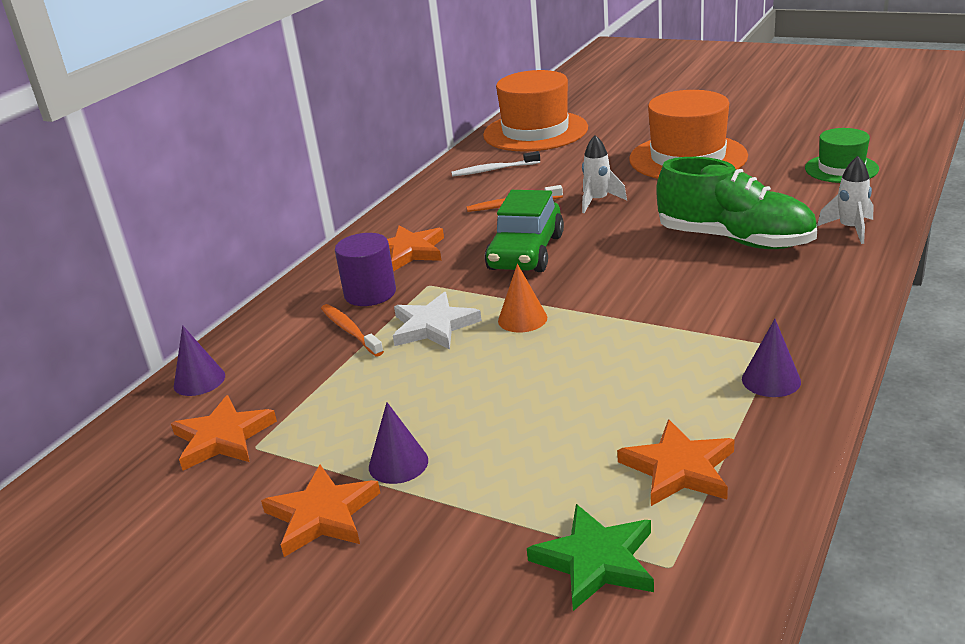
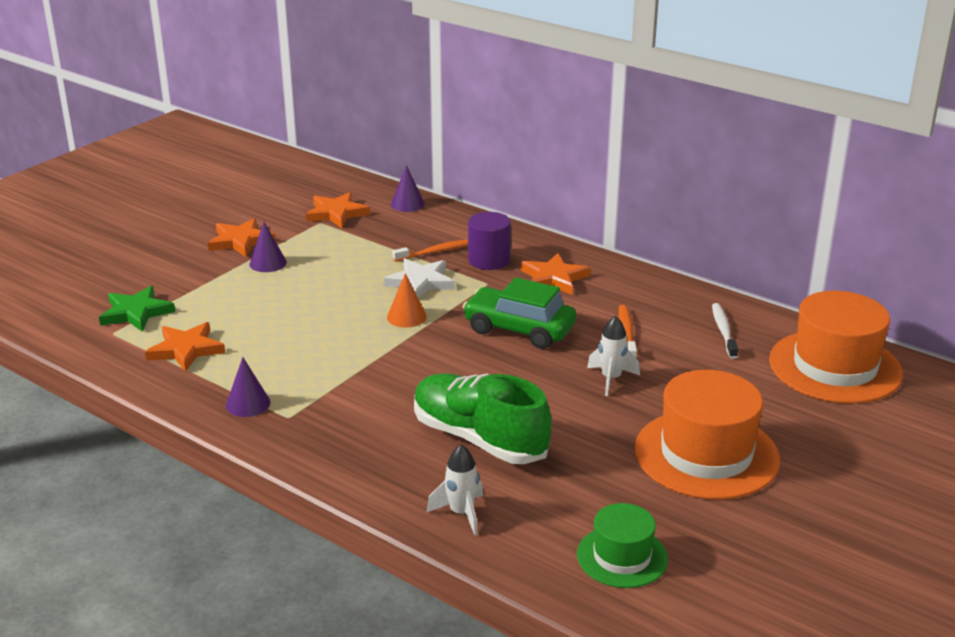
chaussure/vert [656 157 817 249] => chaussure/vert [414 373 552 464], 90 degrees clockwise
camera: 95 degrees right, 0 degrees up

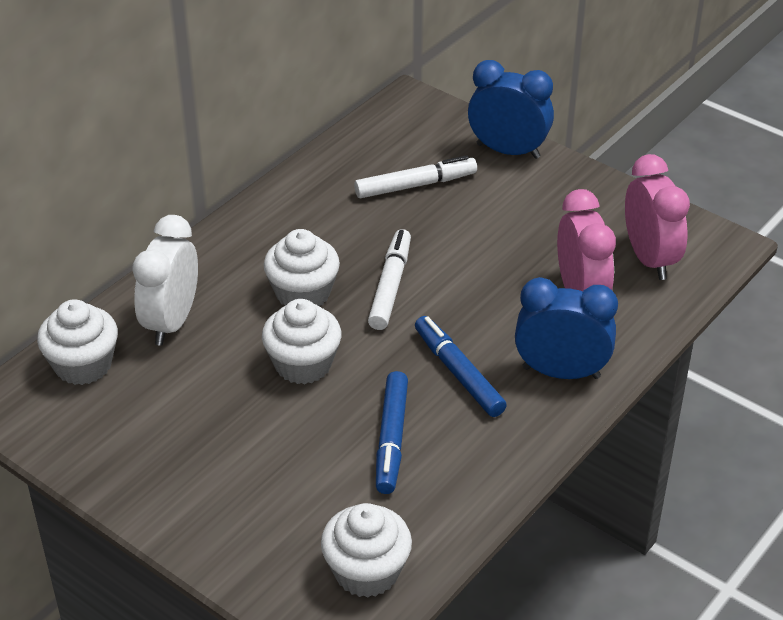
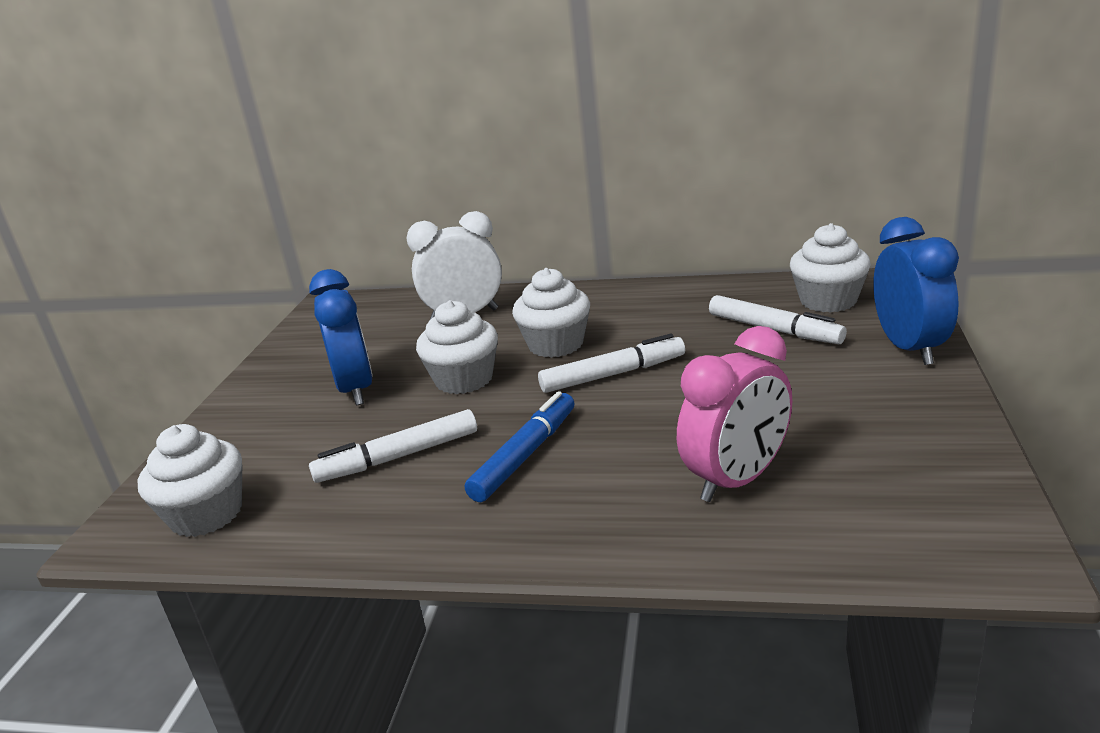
réveil/rose [625 154 690 280] => nothing
réveil/bleu [515 277 618 379] => réveil/bleu [309 269 373 405], relocated
muffin/blanc [37 299 118 385] => muffin/blanc [790 223 871 313], relocated
feutre/bleu [376 371 408 494] => feutre/blanc [309 409 477 483]
camera: 65 degrees right, 15 degrees down

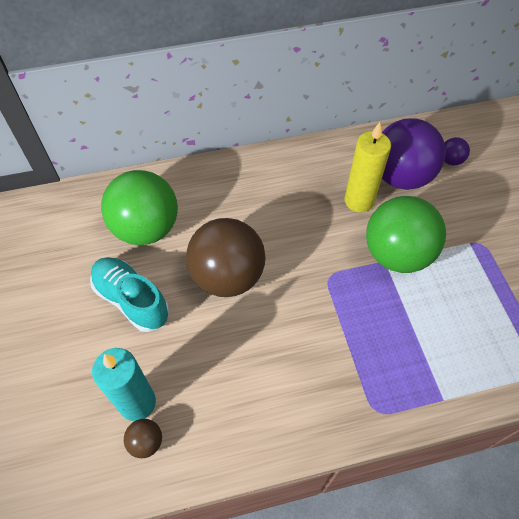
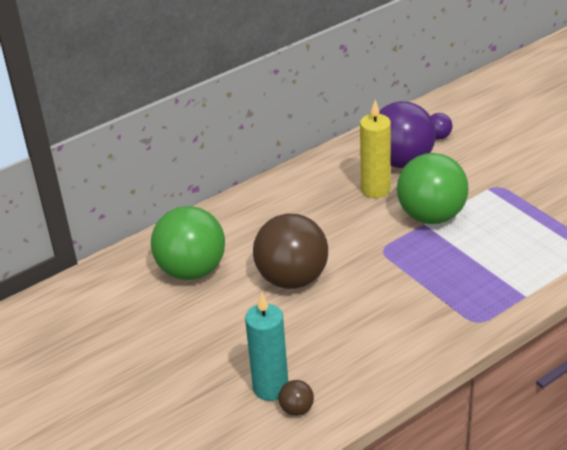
chaussure/turquoise [90 257 169 332] => nothing
camera: 20 degrees left, 20 degrees down

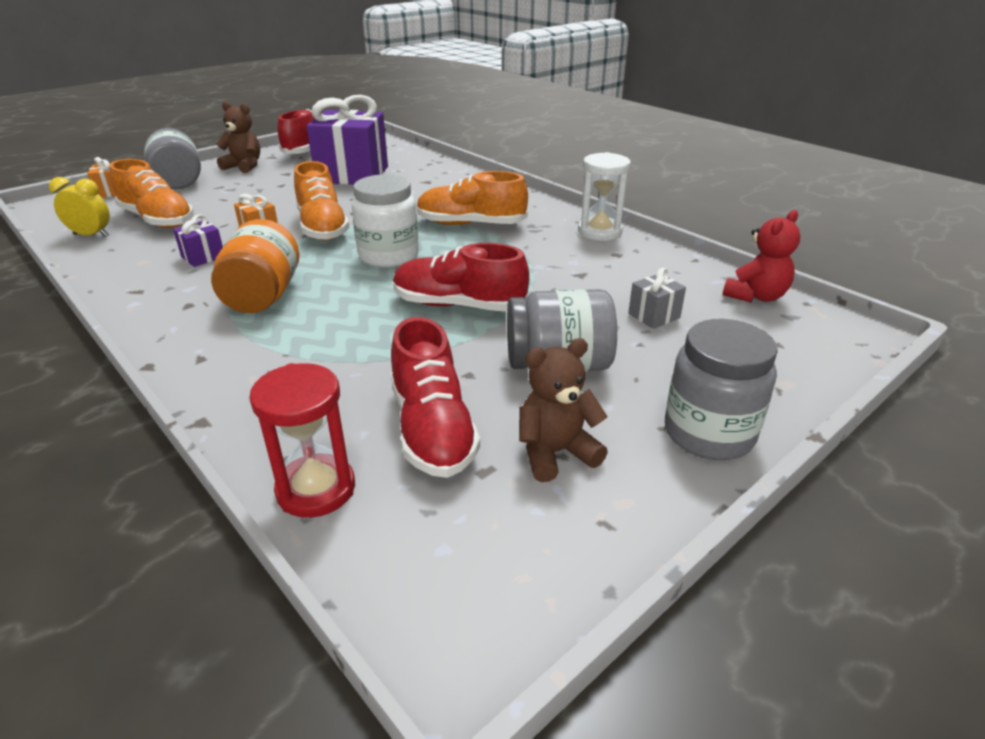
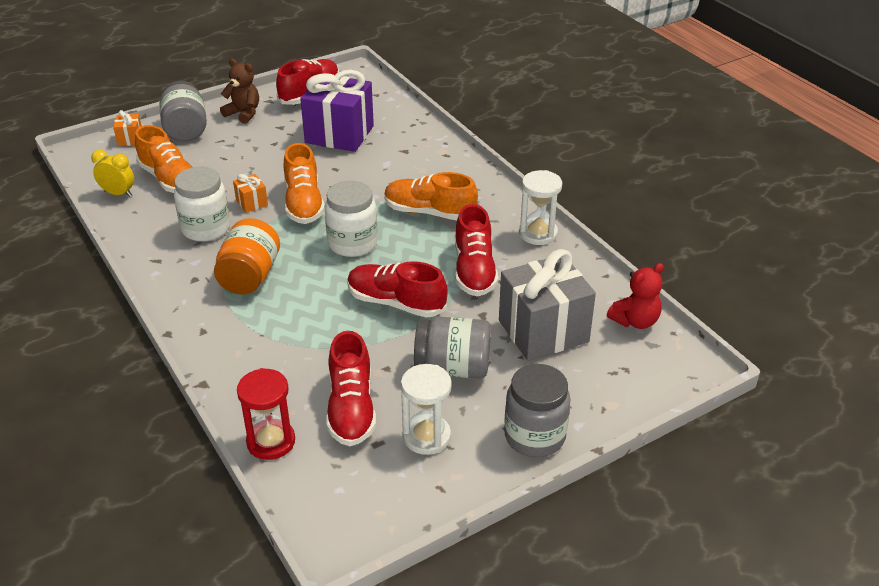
cadeau/violet [173 214 223 267] => bocal/blanc [174 167 230 242]
cadeau/gris [628 268 686 329] => cadeau/gris [499 249 596 361], x2.34
ours en peluche/marron [519 338 608 482] => sablier/blanc [401 364 452 455]
nothing => chaussure/rouge [455 204 498 296]
camera: 10 degrees right, 5 degrees up

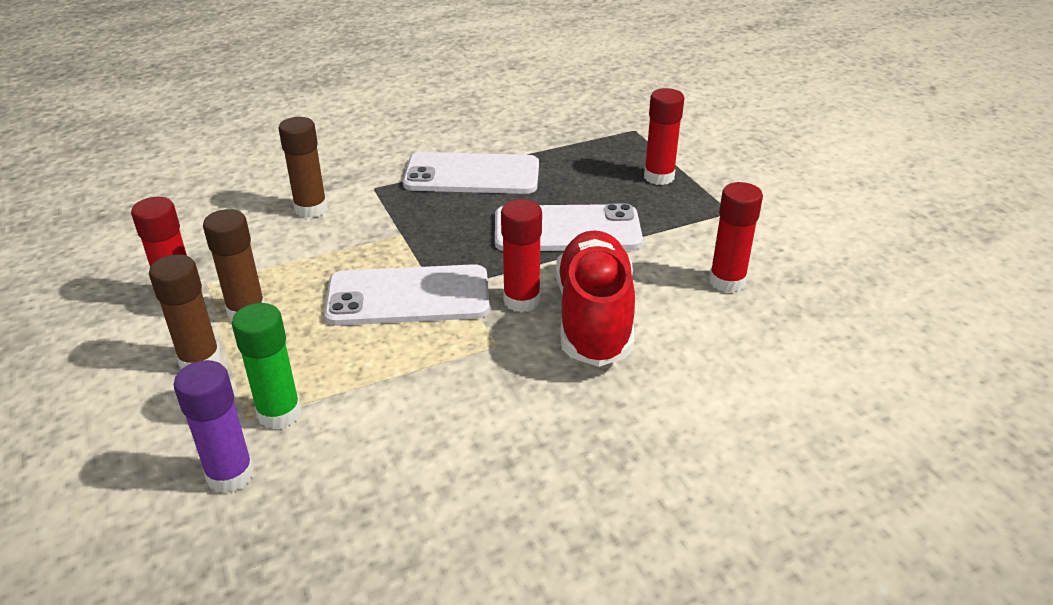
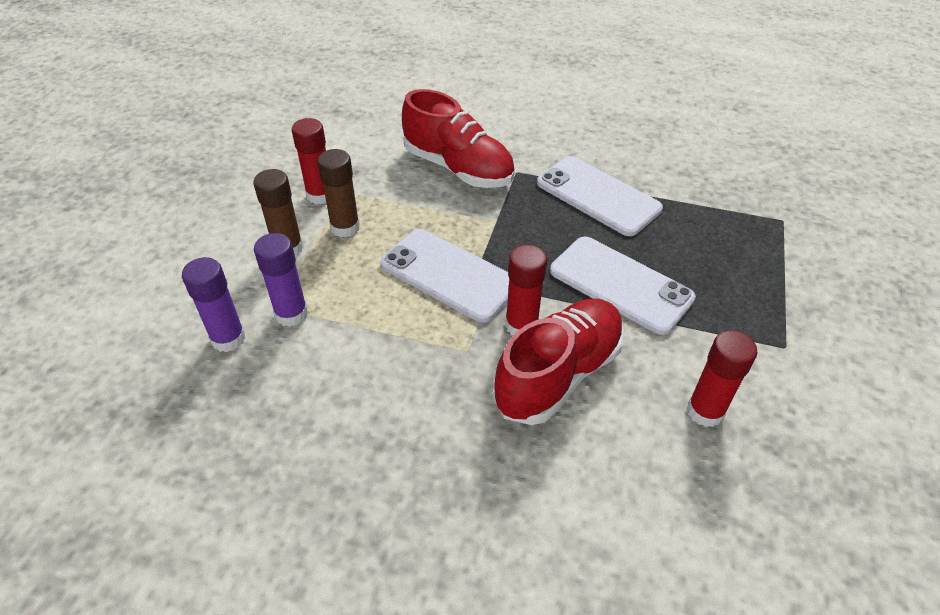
bâton de colle/rouge [644 88 684 185] => nothing
bâton de colle/marron [278 117 327 218] => chaussure/rouge [402 89 515 188]
bâton de colle/vert [232 303 301 429] => bâton de colle/violet [254 233 308 327]
camera: 40 degrees right, 10 degrees up

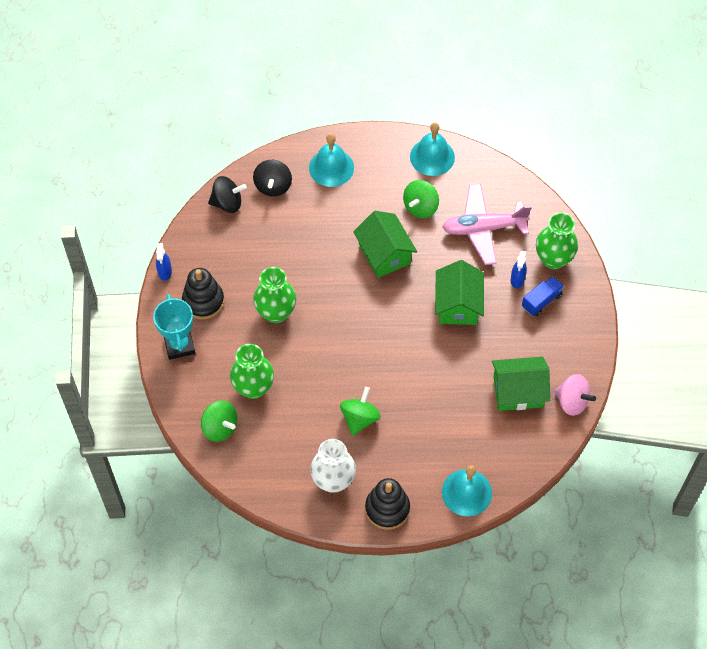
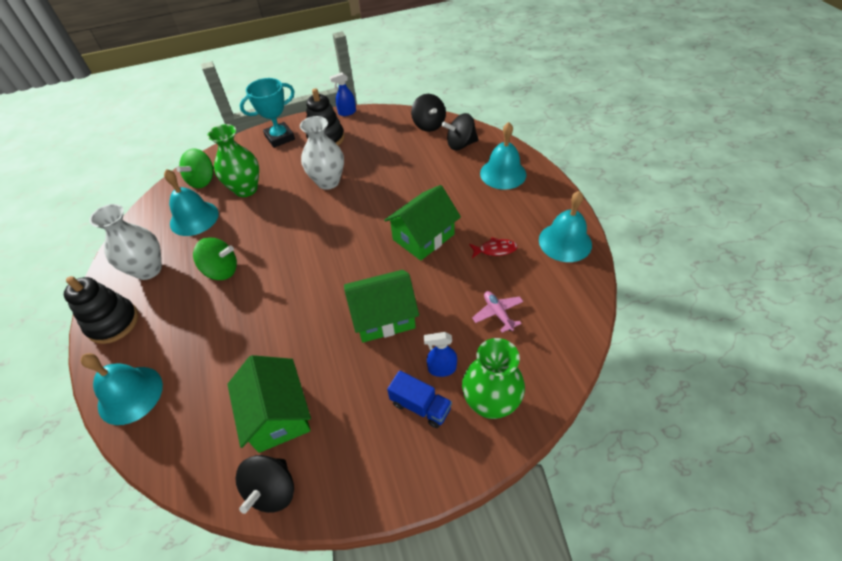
toupie/vert [403 180 439 218] => poisson/rouge [469 237 518 258]
avion/rose [442 184 532 265] => avion/rose [472 291 523 333], x0.47
vase/vert [253 267 296 323] => vase/blanc [300 116 344 190]
toupie/rose [554 374 596 416] => toupie/noir [236 455 294 514]
nothing => cloche/turquoise [164 169 219 236]
camera: 75 degrees right, 10 degrees down

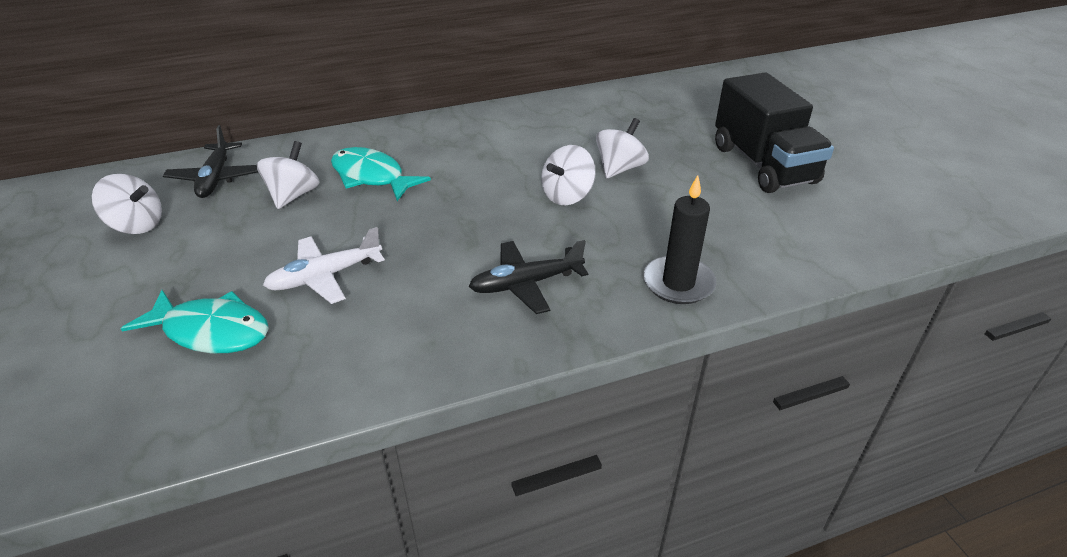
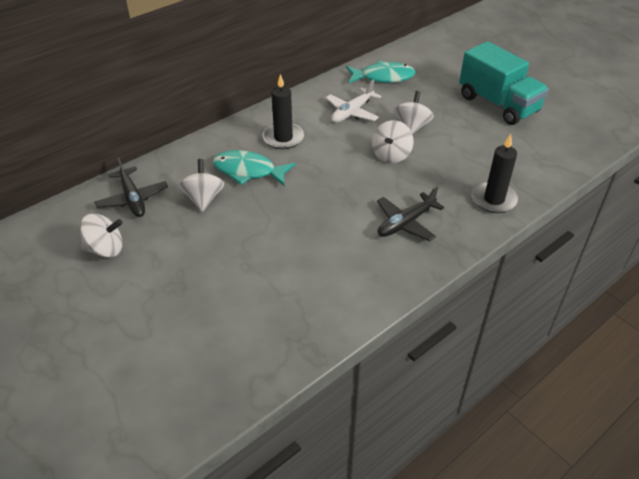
camion/noir [715 73 834 193] => camion/turquoise [459 41 549 125]
avion/blanc [263 227 385 304] => avion/blanc [326 80 381 123], relocated
poisson/turquoise [121 290 269 353] => poisson/turquoise [346 60 416 83], relocated
nothing => bougie/noir [262 74 304 149]
camera: 20 degrees left, 5 degrees up

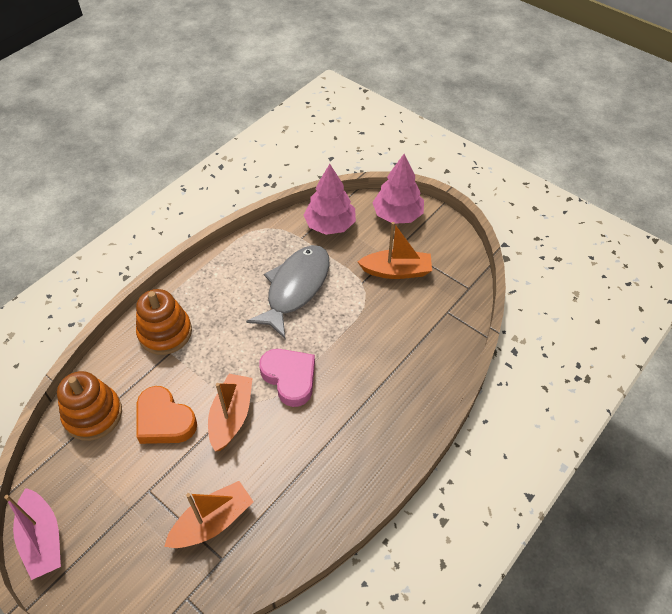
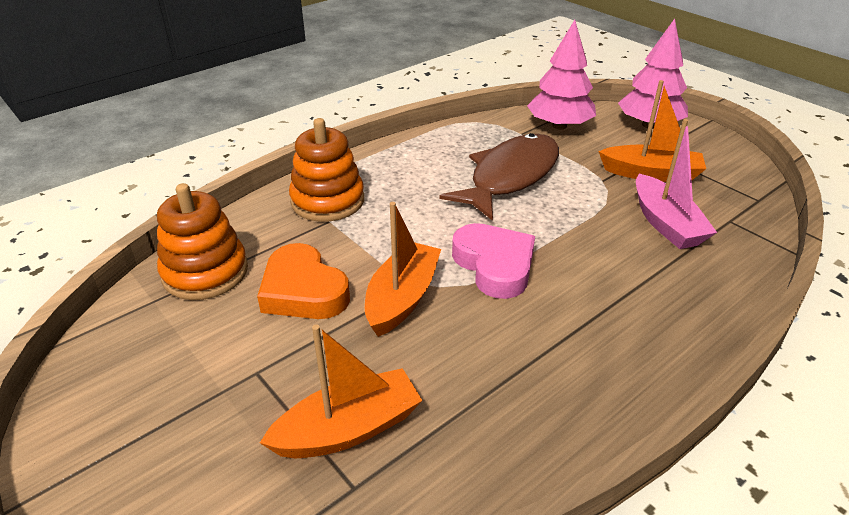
poisson/gris [246 245 329 339] => poisson/marron [440 133 559 221]
bateau/rose [4 488 61 580] => bateau/rose [636 119 717 249], relocated
camera: 10 degrees right, 15 degrees down

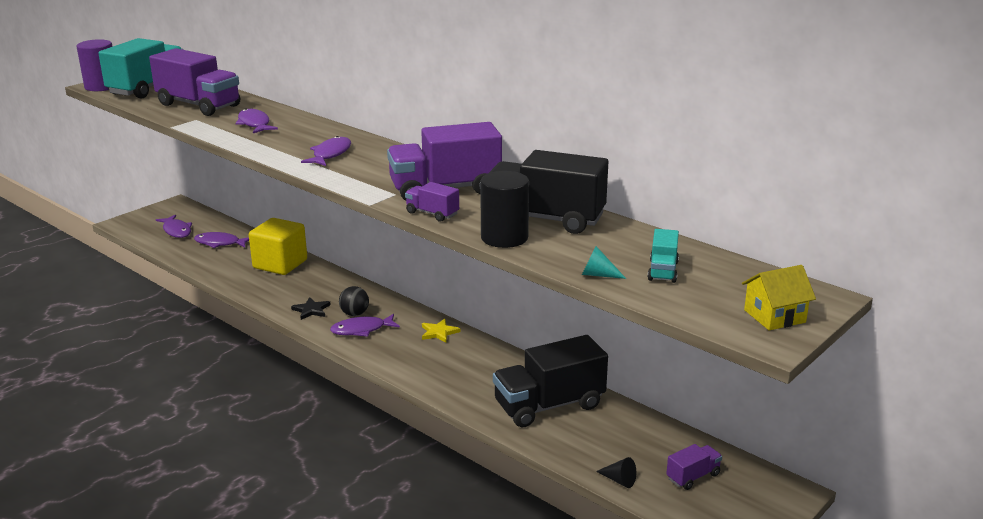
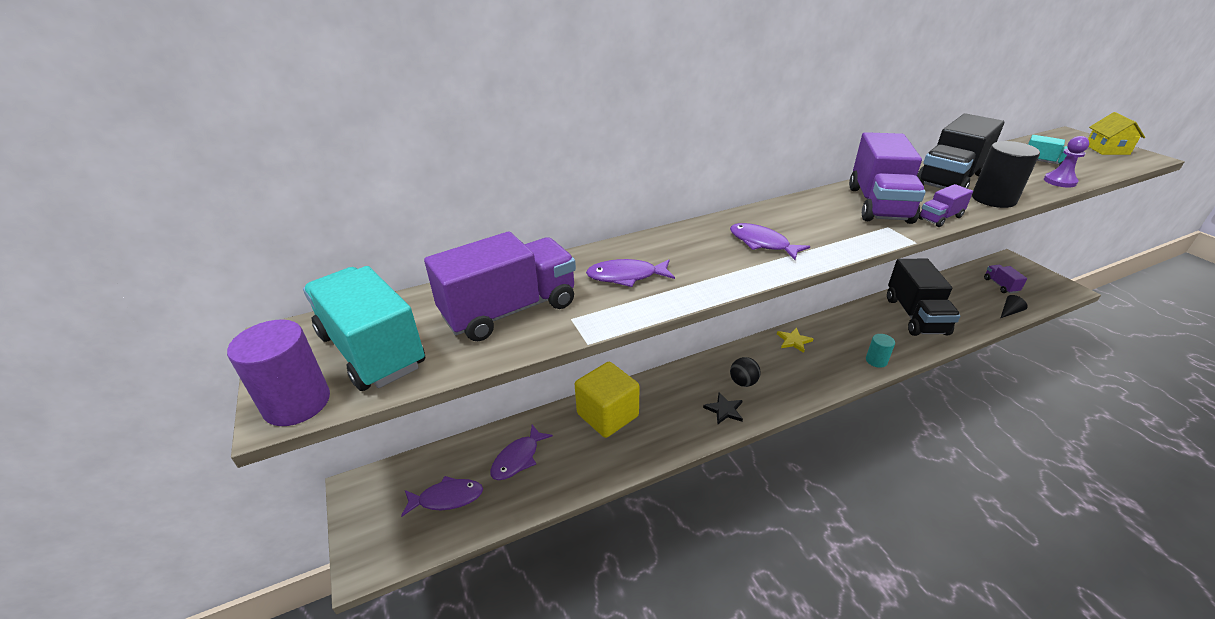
cône/turquoise [582 246 626 279] => pion/violet [1044 136 1089 187]
poisson/violet [330 314 400 337] => nothing
nothing => cylindre/turquoise [866 334 895 368]
camera: 65 degrees left, 10 degrees up

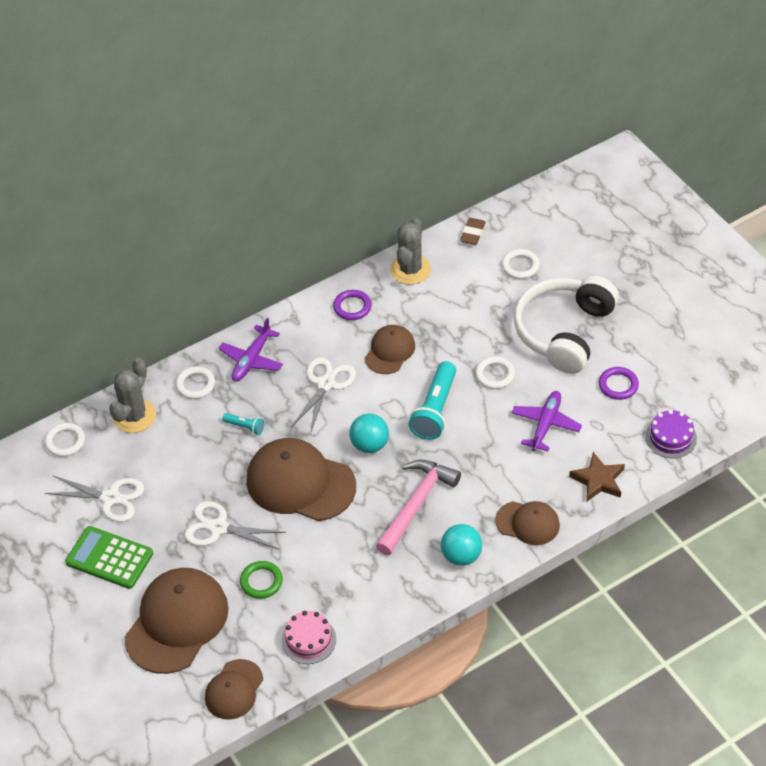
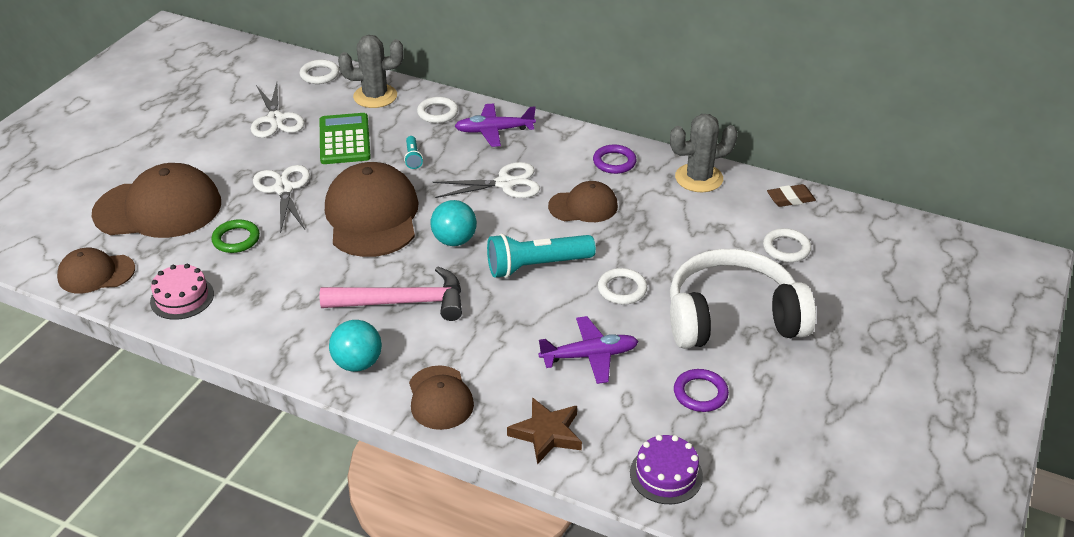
calculatrice/vert [65 526 153 589] => calculatrice/vert [320 113 371 164], relocated
camera: 55 degrees right, 10 degrees down

